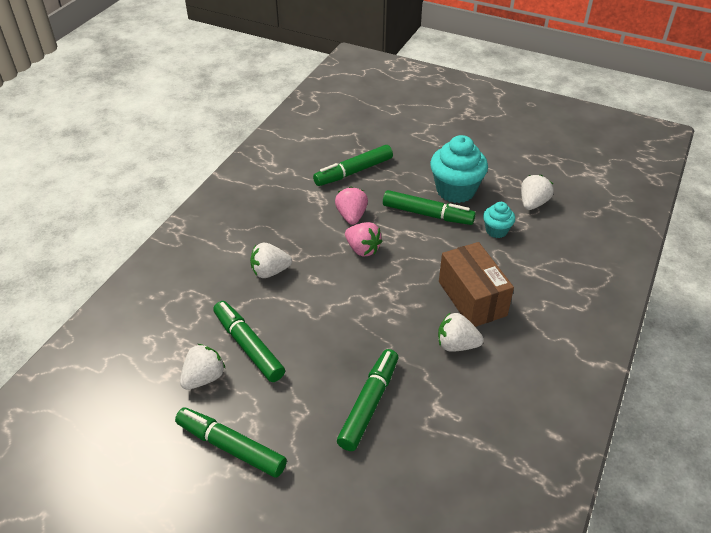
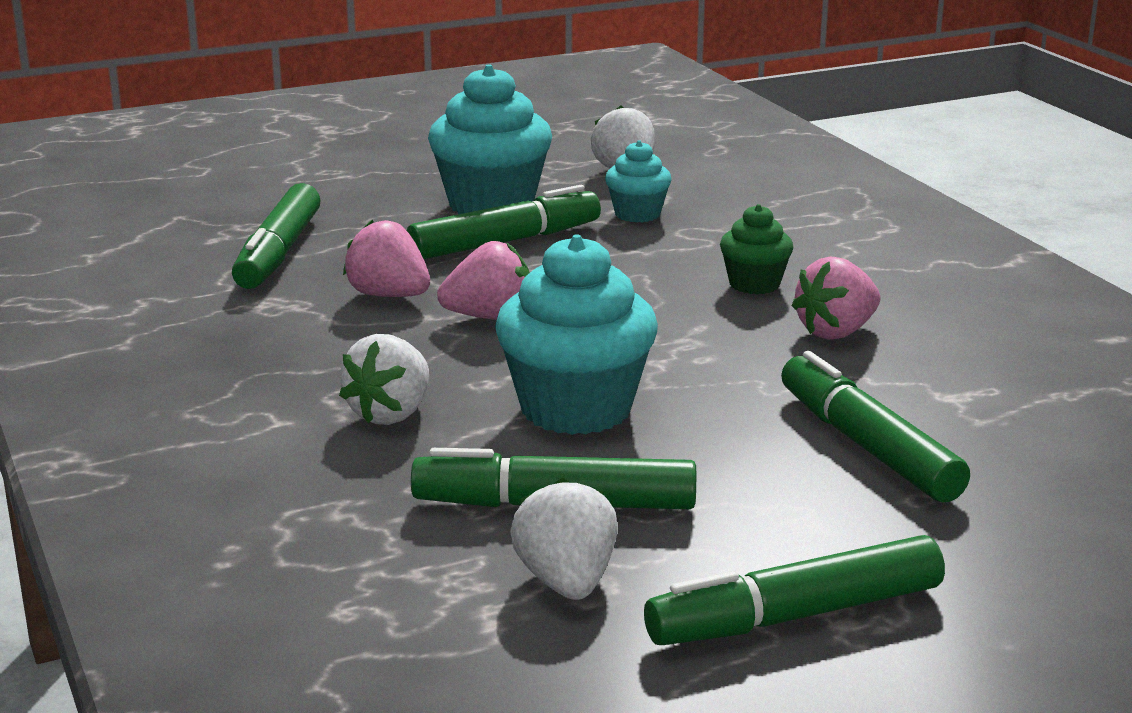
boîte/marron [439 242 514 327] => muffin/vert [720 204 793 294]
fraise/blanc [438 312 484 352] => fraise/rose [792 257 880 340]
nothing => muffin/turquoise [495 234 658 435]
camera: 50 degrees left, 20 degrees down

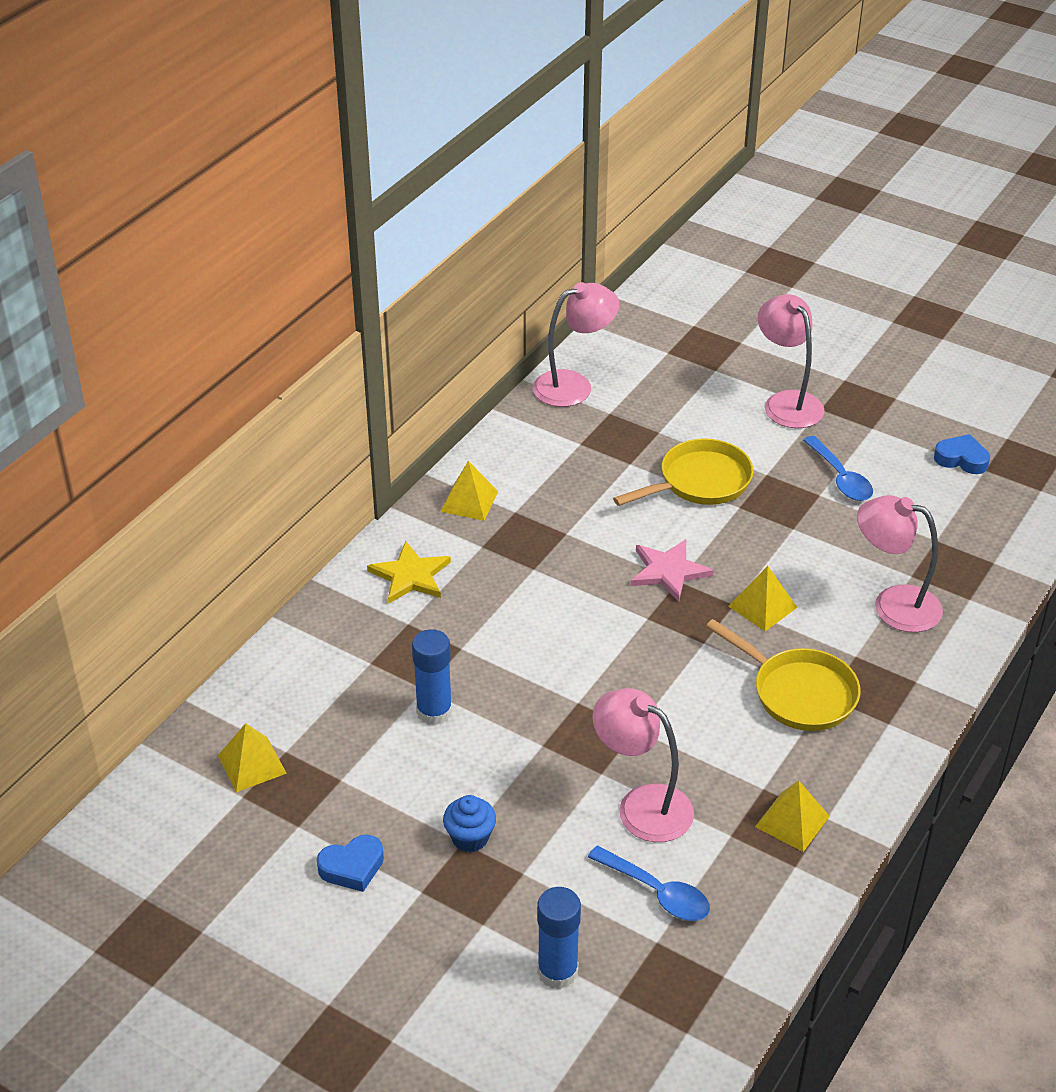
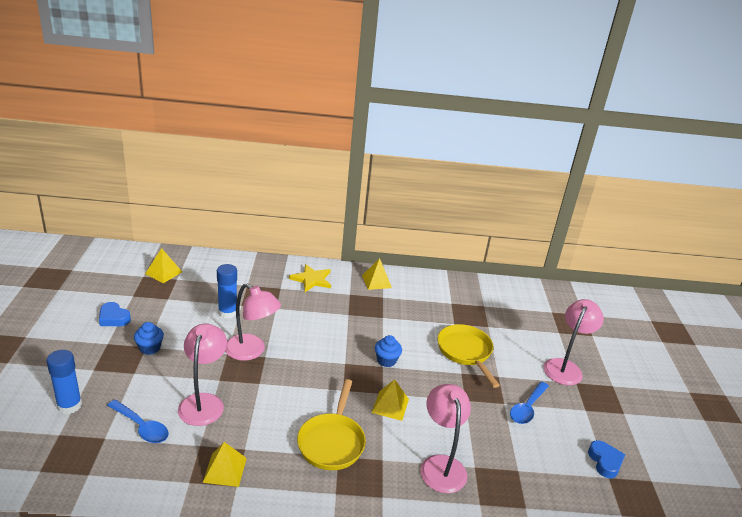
lampe/rose [533 282 619 407] => lampe/rose [225 283 281 361], relocated
poêle/jaune [613 438 754 506] => poêle/jaune [438 324 500 388], 135 degrees counterclockwise
étoile/rose [631 539 713 602] => muffin/bleu [375 335 402 367]
cuillère/bleu [588 846 710 921] => cuillère/bleu [107 400 169 443], 60 degrees counterclockwise
camera: 55 degrees right, 10 degrees down

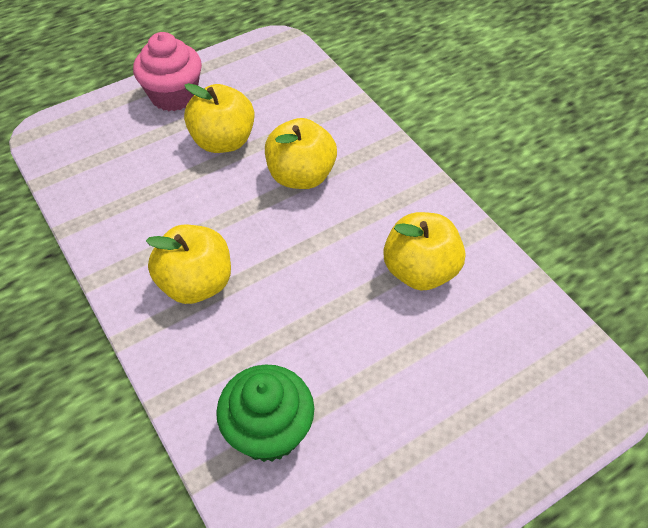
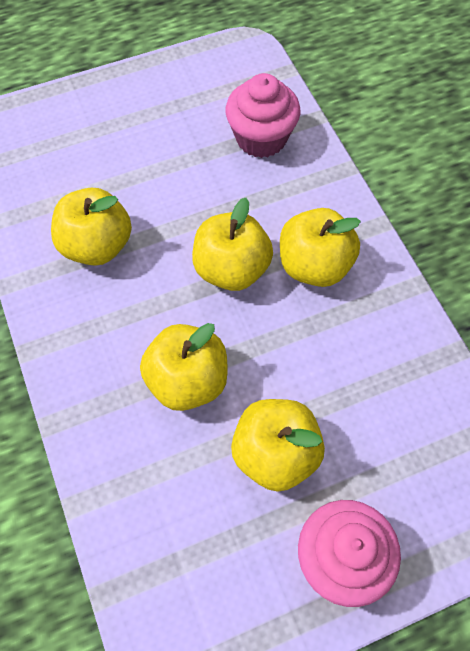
muffin/vert [216 364 314 462] => muffin/rose [225 73 300 158]
nothing => pomme/jaune [192 198 273 291]
camera: 170 degrees left, 10 degrees up

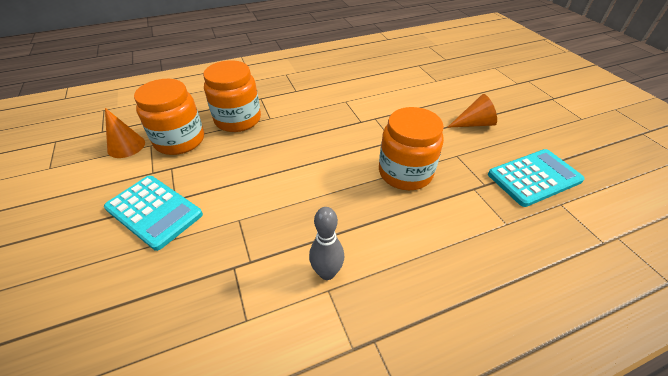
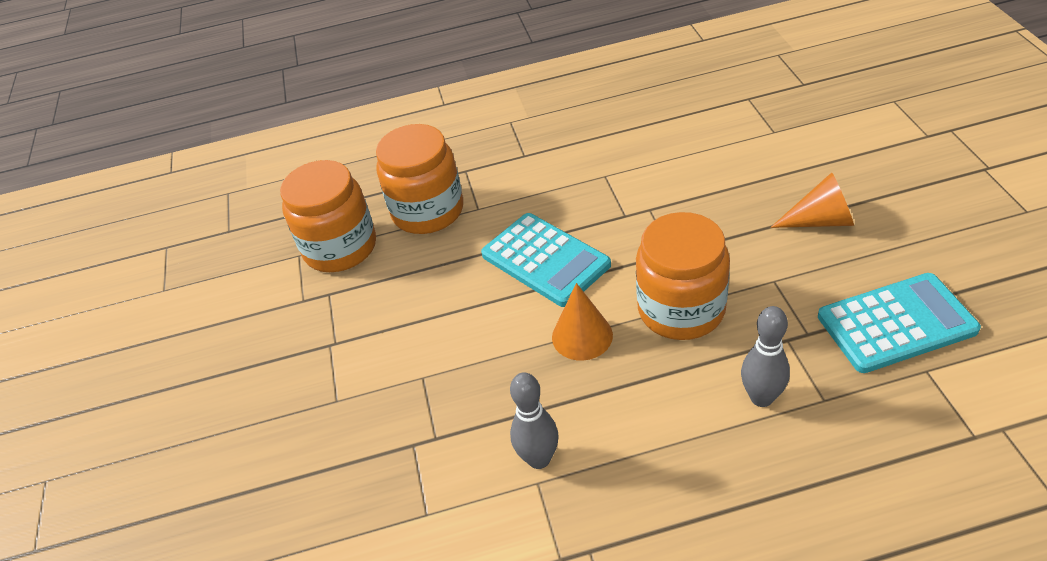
cône/orange [105 108 145 158] => cône/orange [552 283 613 361], relocated
calculatrice/turquoise [104 176 203 251] => calculatrice/turquoise [481 213 611 307], relocated
nothing => quille/gris [741 306 790 407]
camera: 15 degrees right, 0 degrees up

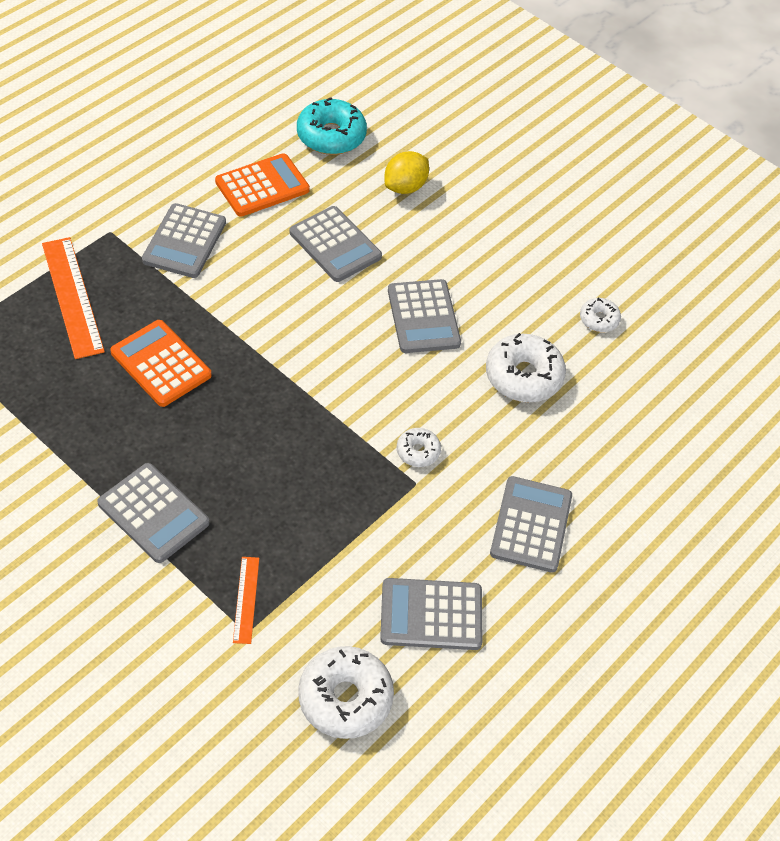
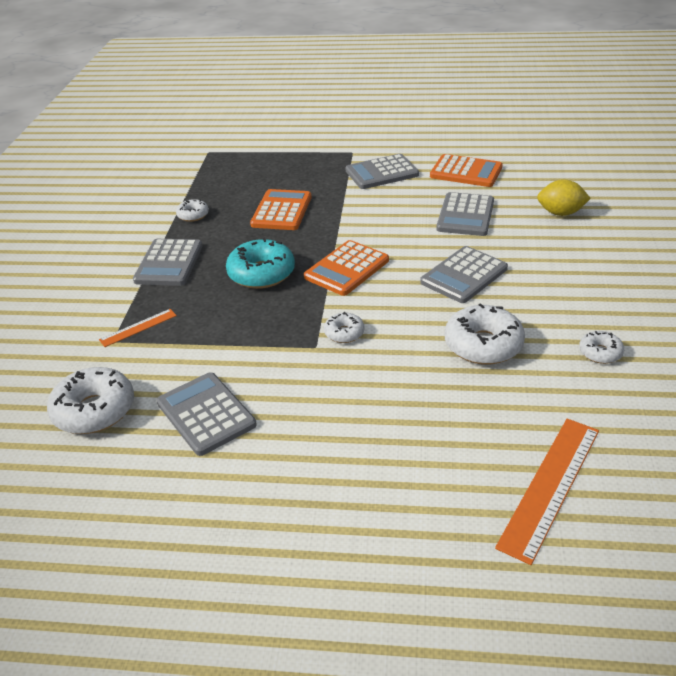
beignet/turquoise [297 97 367 155] => beignet/turquoise [226 238 295 289], relocated
règle/orange [42 237 105 359] => règle/orange [495 419 599 565], relocated
calculatrice/gris [490 476 572 573] => nothing
nothing => beignet/blanc [176 199 209 222]
nothing => calculatrice/orange [304 240 389 296]
camera: 60 degrees right, 15 degrees down

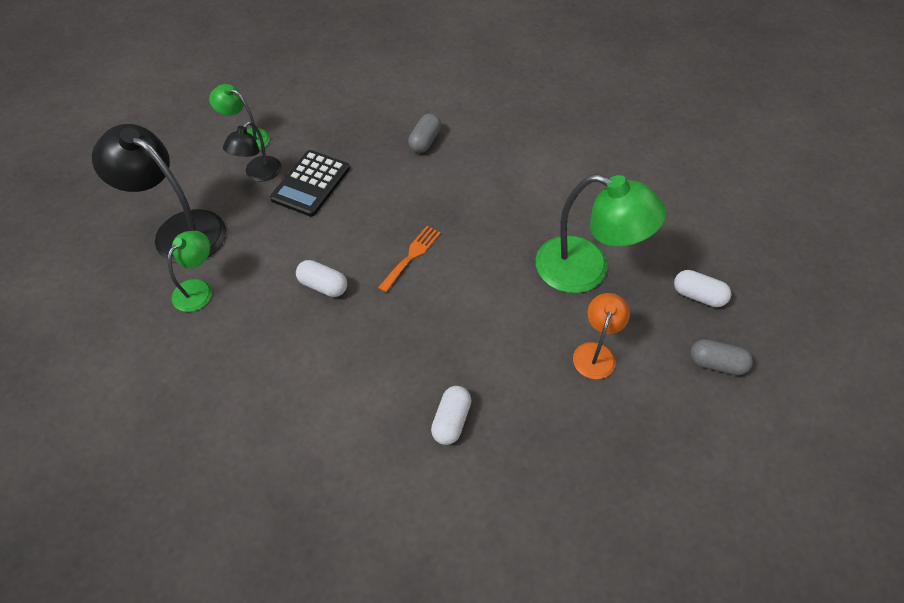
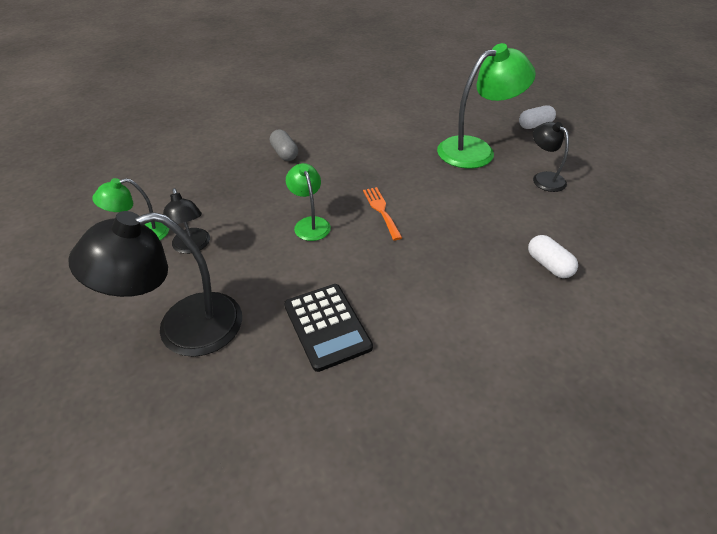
calculatrice/noir [270 150 350 217] => calculatrice/noir [284 284 373 372], relocated
lampe/vert [168 231 212 312] => lampe/vert [286 163 331 241], relocated
gélule/blanc [296 260 347 297] => nothing
lampe/orange [573 293 630 379] => lampe/noir [533 122 569 192]
gélule/gris [690 339 753 375] => nothing
camera: 50 degrees left, 10 degrees down

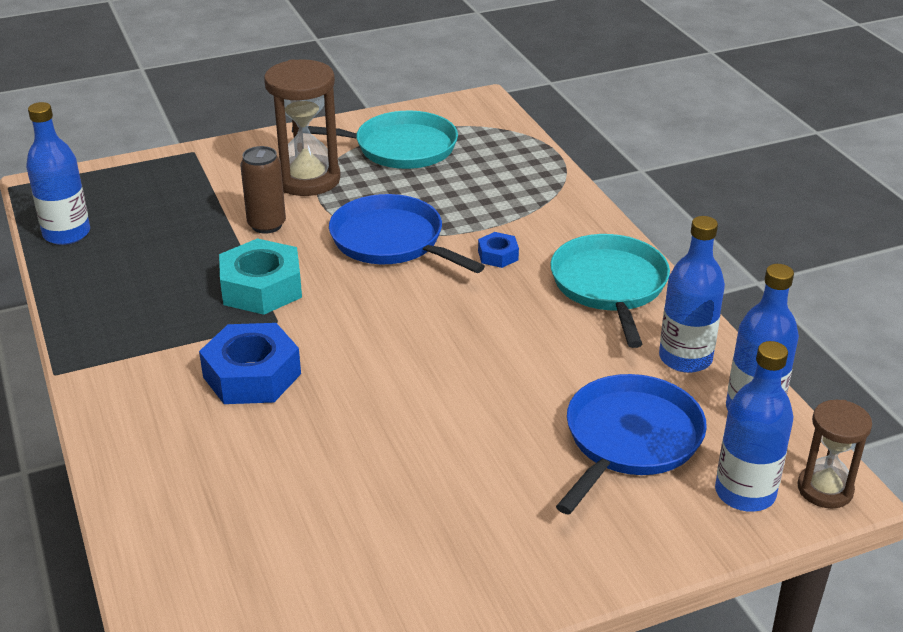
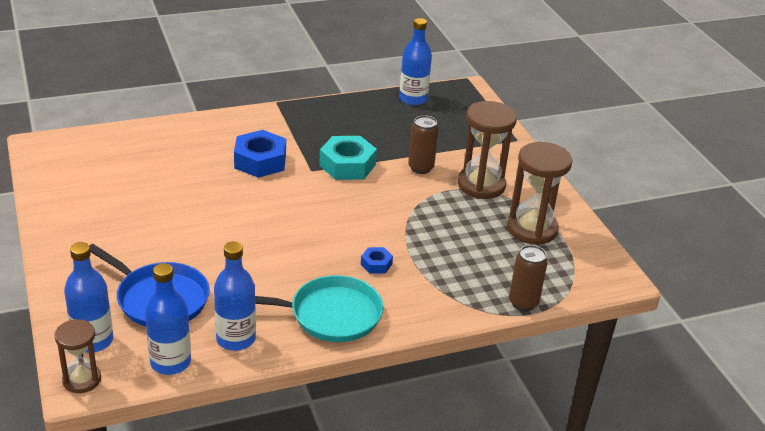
poêle/turquoise [292 111 458 169] => sablier/marron [507 142 572 245]
poêle/bleu [329 194 485 273] => nothing
nothing => canette/marron [509 245 548 311]
camera: 90 degrees right, 0 degrees up

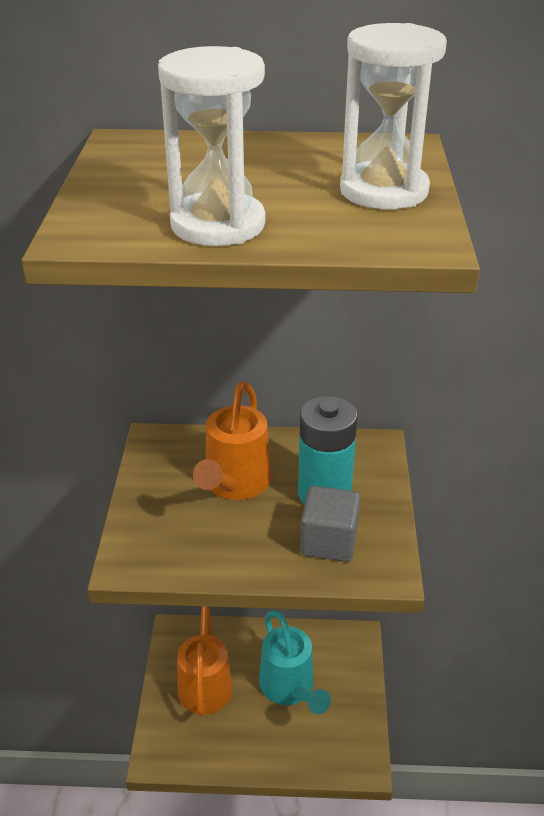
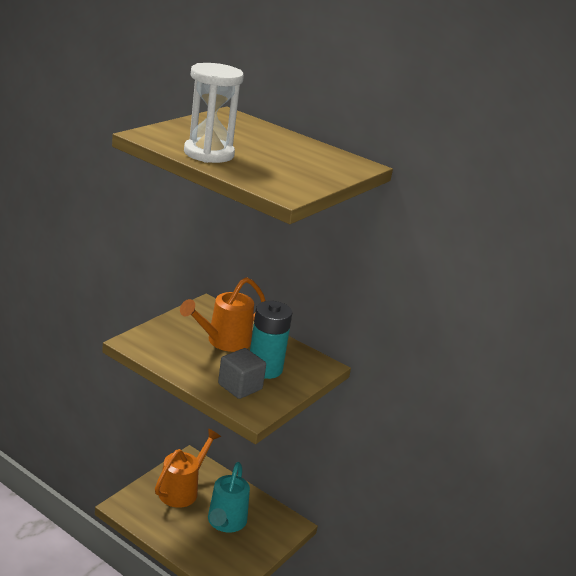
sablier/blanc [340 23 447 209] => nothing
camera: 30 degrees right, 10 degrees down

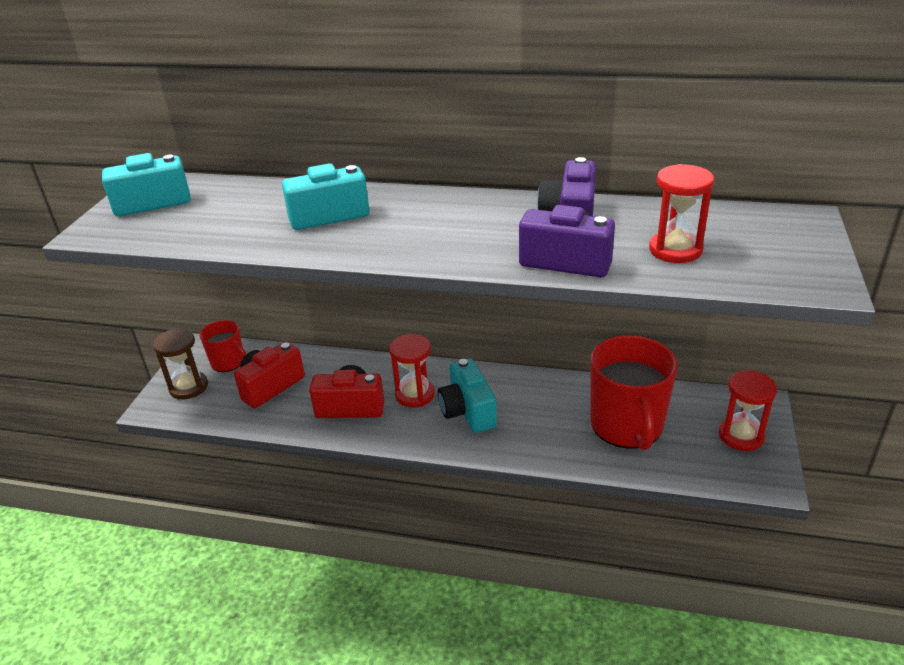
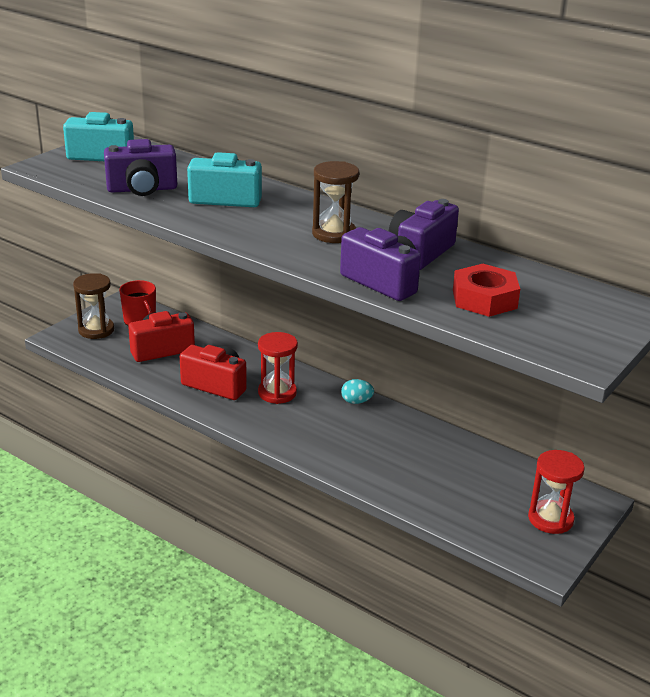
sablier/rouge [649 164 714 263] => écrou/rouge [453 264 520 317]
tasse/rouge [590 335 677 450] => nothing
appareil photo/turquoise [438 359 497 433] => nothing
nothing => appareil photo/violet [104 139 177 196]
nothing => sablier/marron [312 161 359 243]
nothing => œuf/turquoise [341 379 374 404]
camera: 20 degrees right, 5 degrees down

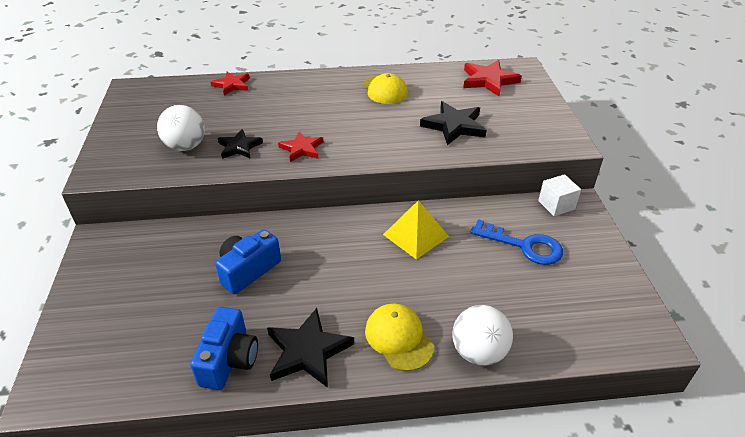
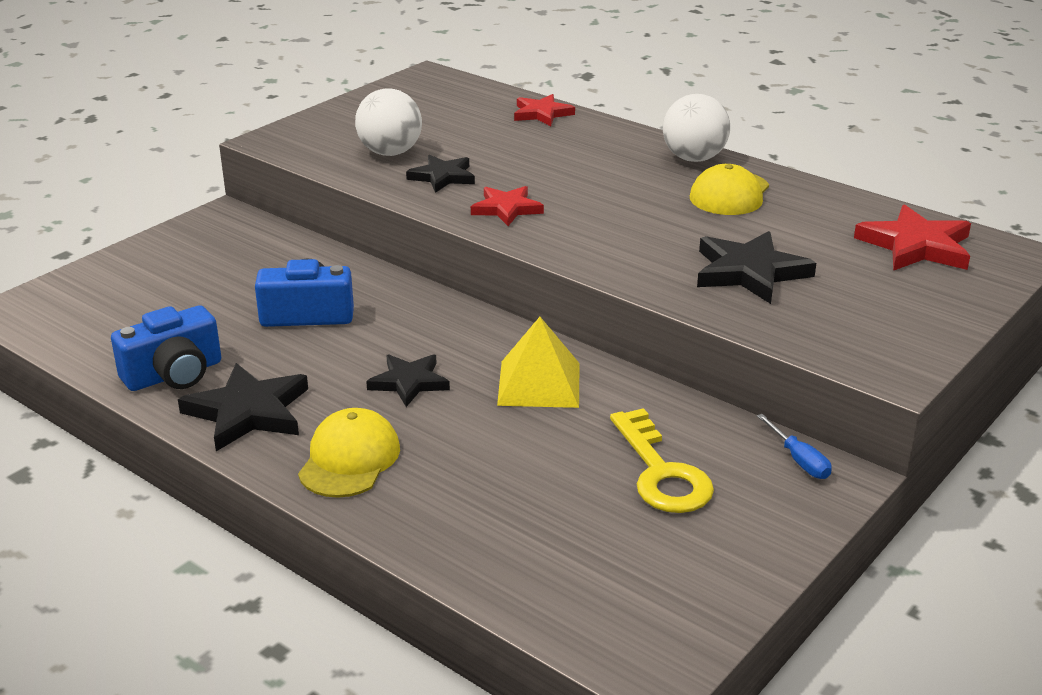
cube/blanc [538 174 581 216] => tournevis/bleu [757 414 832 479]
clé/bleu [470 219 563 265] => clé/jaune [610 408 714 513]
balle/blanc [452 305 513 366] => balle/blanc [663 94 730 162], relocated
nothing => étoile/noir [366 354 450 407]
camera: 45 degrees right, 10 degrees down

